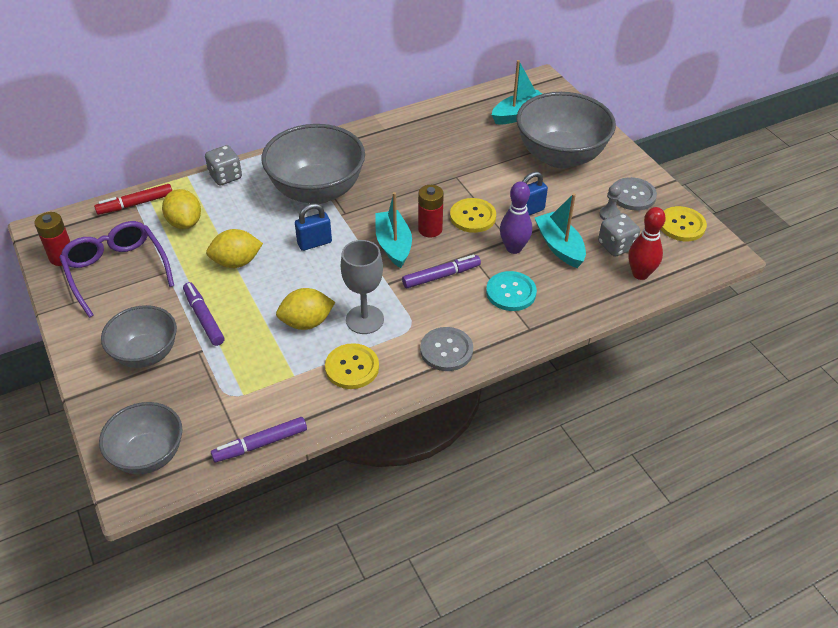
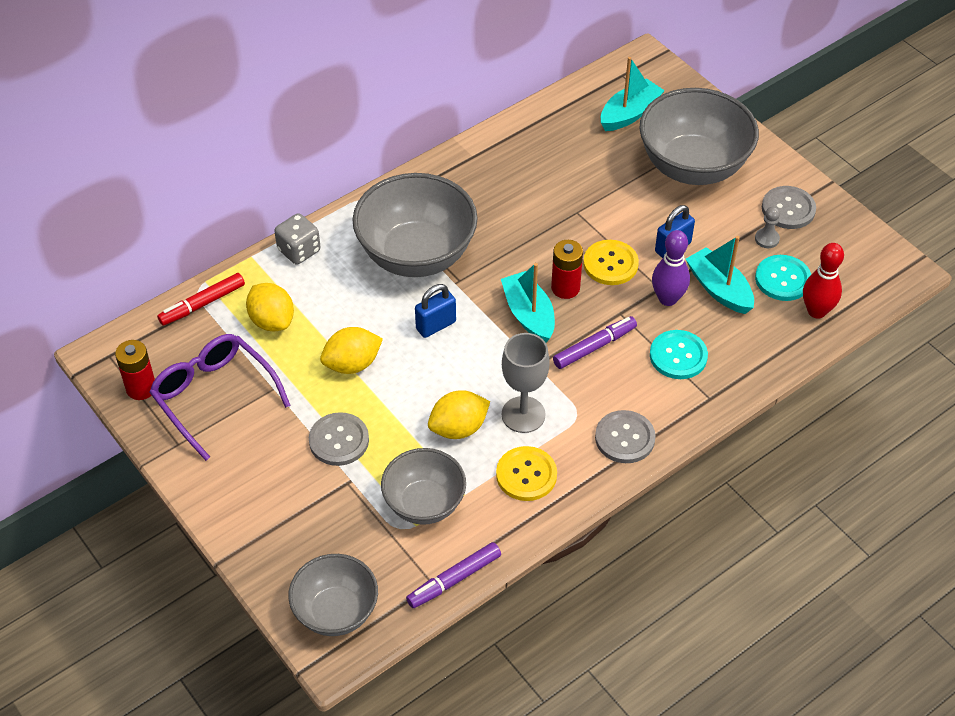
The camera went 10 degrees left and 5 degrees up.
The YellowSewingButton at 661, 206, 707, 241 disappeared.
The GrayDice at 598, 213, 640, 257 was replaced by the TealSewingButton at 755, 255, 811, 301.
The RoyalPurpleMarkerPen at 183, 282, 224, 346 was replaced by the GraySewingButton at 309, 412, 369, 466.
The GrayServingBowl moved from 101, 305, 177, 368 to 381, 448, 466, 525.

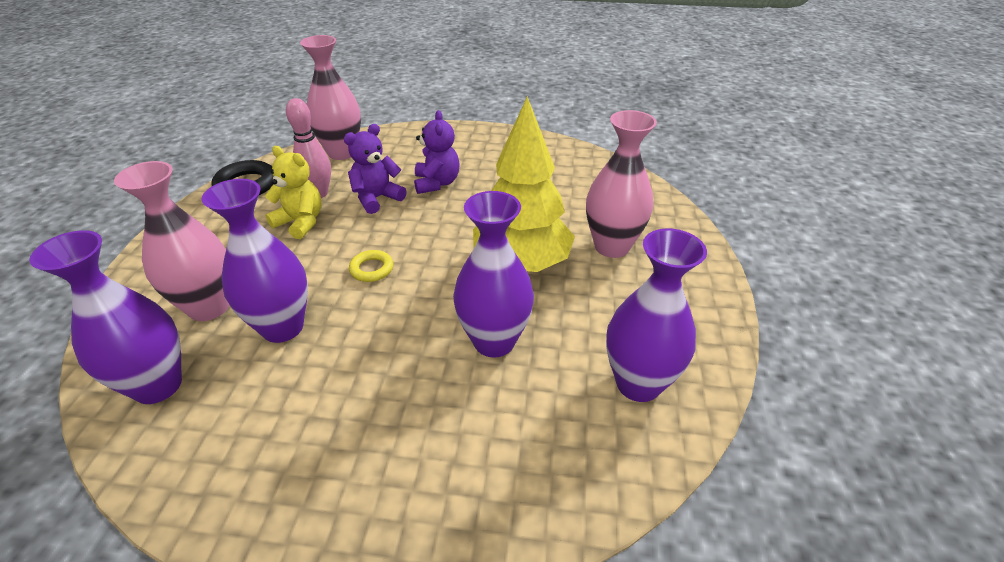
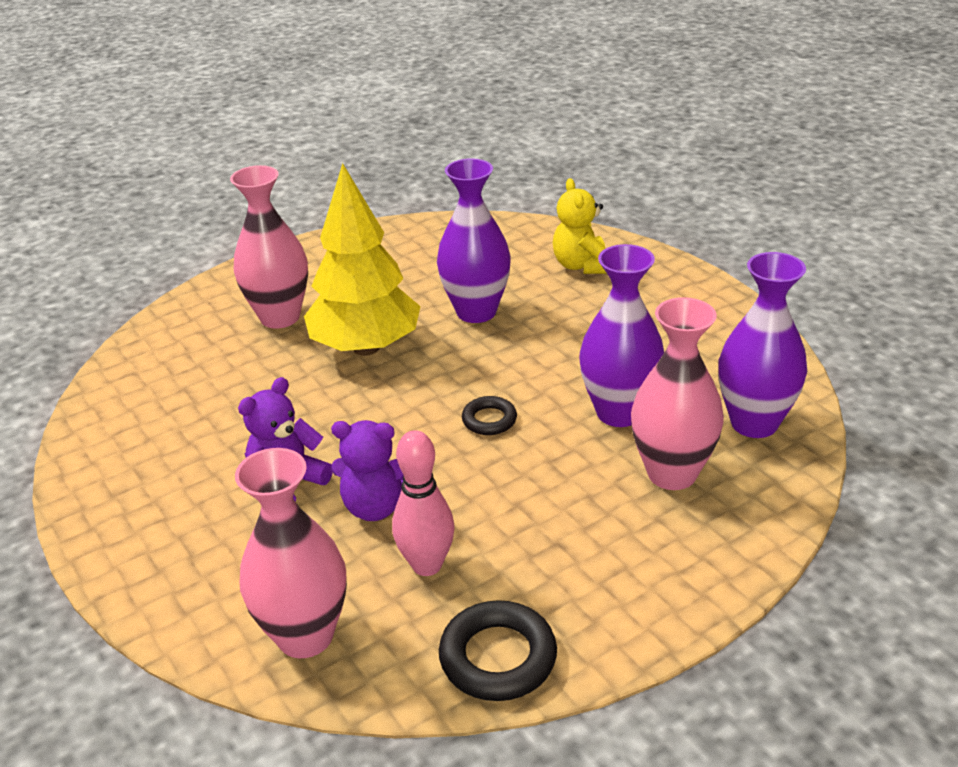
The camera went 130 degrees left and 5 degrees down.
The YellowStuffedBear moved from 265, 146, 322, 239 to 553, 178, 607, 274.
The RoyalPurpleFlowerVase at 606, 228, 707, 402 disappeared.
The YellowHoop at 349, 250, 394, 282 became the JetBlackHoop at 462, 396, 517, 435.

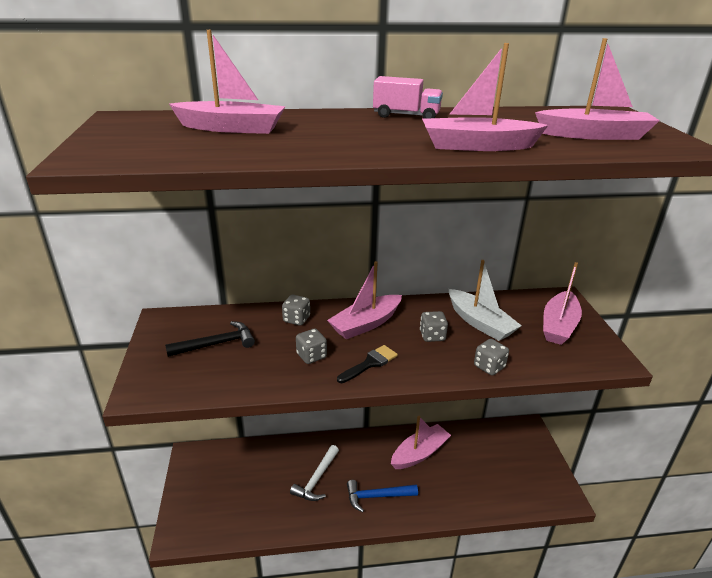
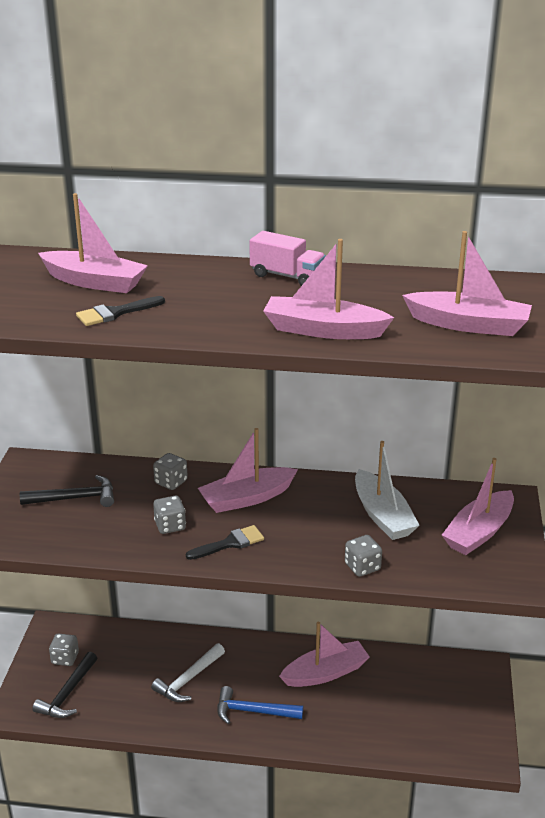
The camera went 15 degrees right and 0 degrees up.
The GrayDice moved from 420, 311, 448, 342 to 49, 634, 79, 666.
The JetBlackPaintBrush at 76, 296, 165, 326 appeared.
The JetBlackCarpenter'sHammer at 32, 652, 97, 718 appeared.

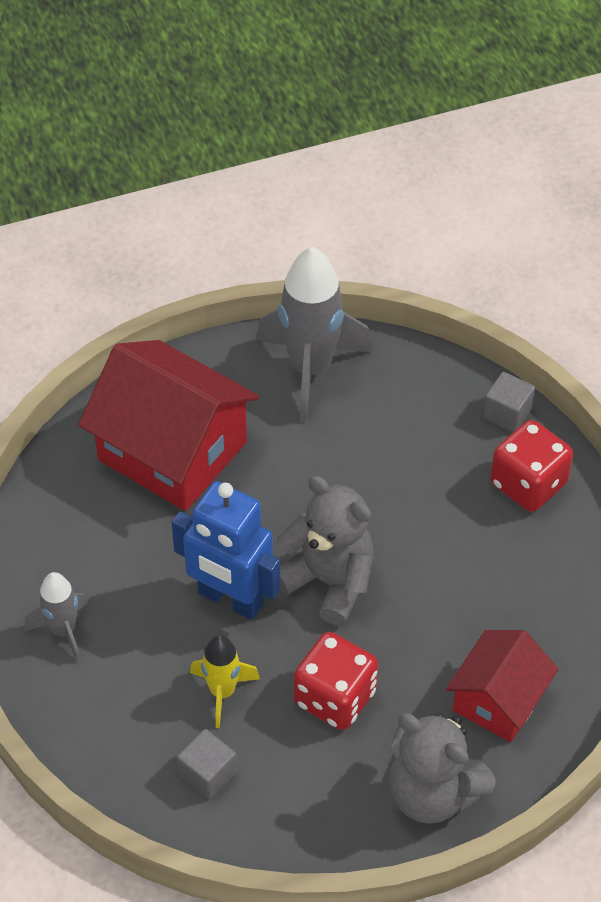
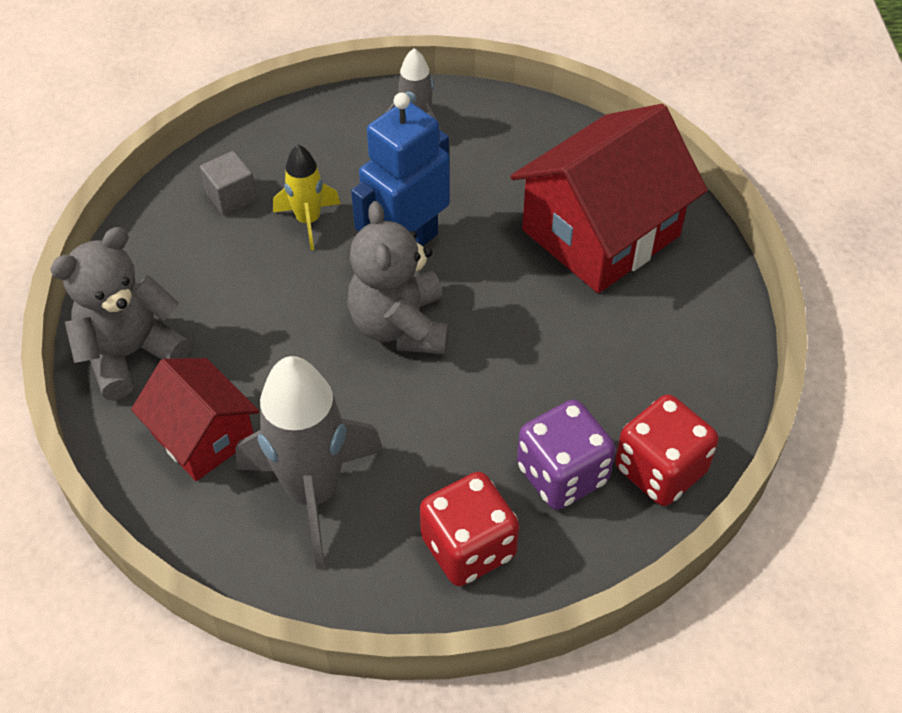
The camera went 105 degrees right and 0 degrees up.
The GrayRocket moved from 256, 247, 372, 423 to 235, 356, 384, 570.
The GrayBlock at 483, 372, 535, 432 disappeared.
The GrayStuffedBear at 277, 476, 374, 626 turned 120 degrees clockwise.
The ScarletDice moved from 294, 632, 378, 730 to 615, 394, 718, 506.
The RoyalPurpleDice at 517, 400, 616, 510 appeared.

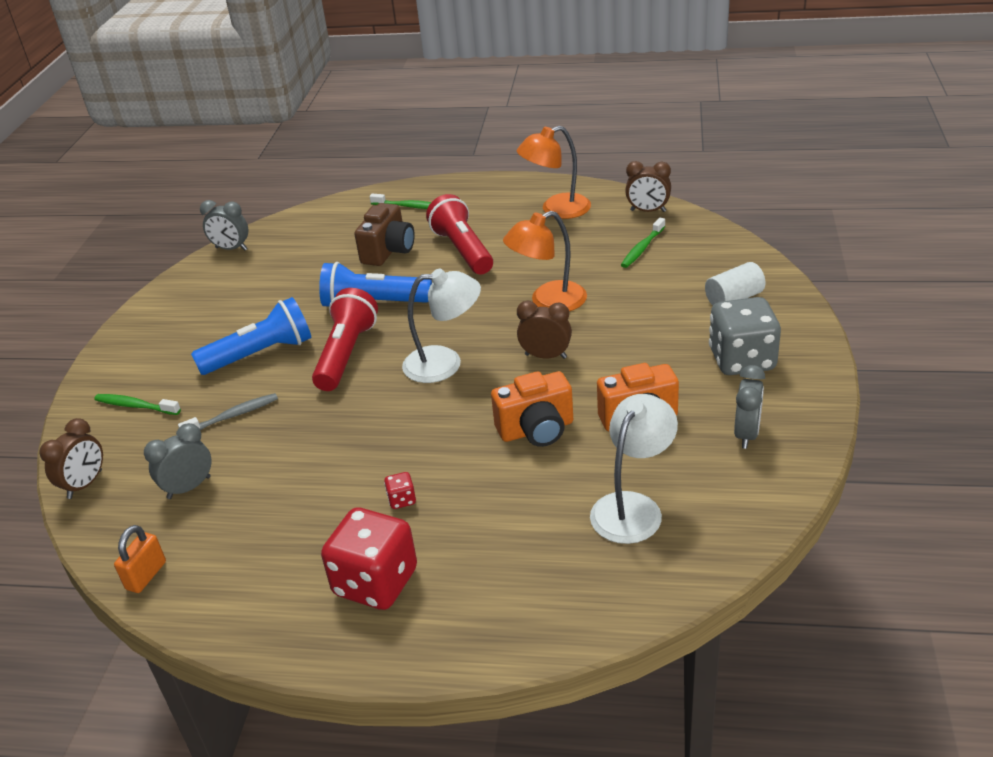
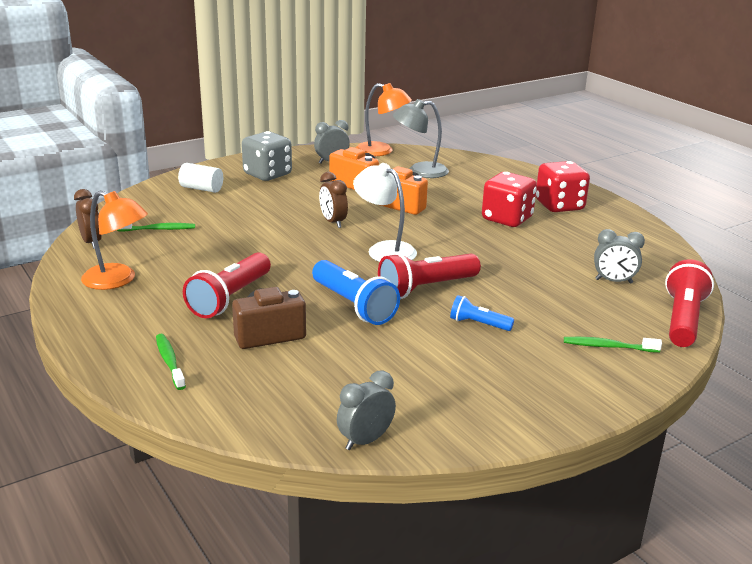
The camera went 135 degrees left and 10 degrees down.
The GrayBedsideClock at 200, 200, 248, 250 turned 105 degrees counterclockwise.
The OrangeColouredReadingLamp moved from 503, 211, 587, 311 to 356, 83, 412, 156.
The CobaltTorch at 191, 297, 311, 375 changed to 0.55 times the size.
The GrayDentalBrush at 178, 393, 278, 430 disappeared.
The GreenDentalBrush at 94, 394, 181, 415 turned 120 degrees clockwise.
The WhiteReadingLamp at 590, 394, 678, 544 became the GrayReadingLamp at 393, 99, 449, 178.
The RussetBedsideClock at 39, 418, 103, 499 was replaced by the ScarletTorch at 665, 259, 714, 347.
The ScarletDice at 384, 472, 416, 509 changed to 2.47 times the size.
The OrangeColouredLock at 114, 525, 166, 593 disappeared.

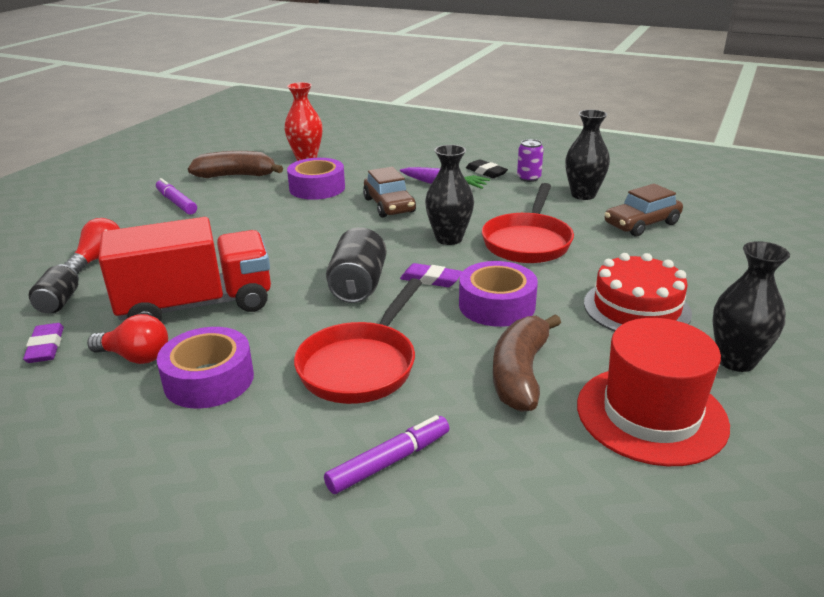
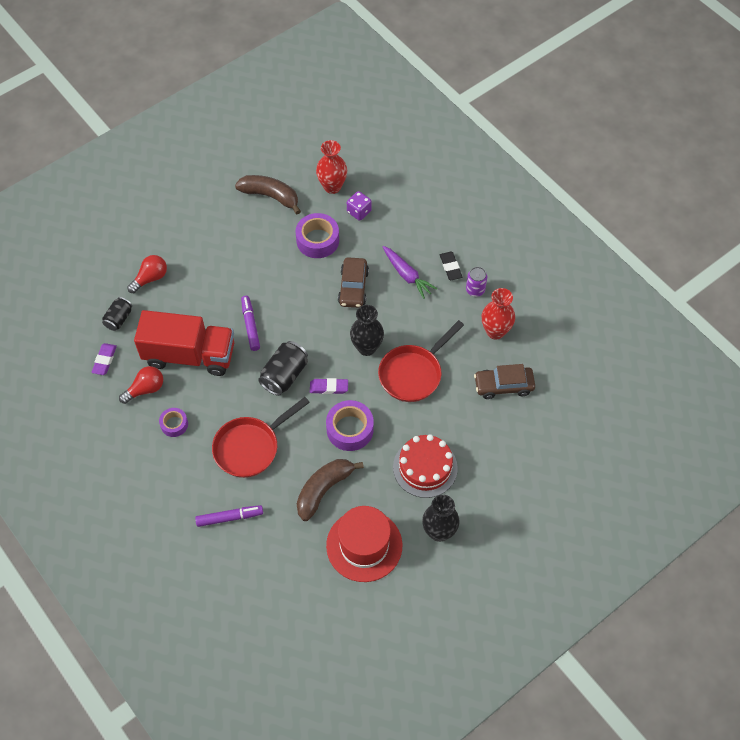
The camera went 25 degrees right and 30 degrees up.
The JetBlackFlowerVase at 565, 110, 610, 200 became the ScarletFlowerVase at 482, 288, 515, 340.
The RoyalPurpleMarkerPen moved from 156, 178, 197, 215 to 241, 296, 260, 351.
The RoyalPurpleEraser at 400, 263, 462, 287 turned 45 degrees counterclockwise.
The ScarletLightBulb at 87, 314, 168, 364 turned 75 degrees counterclockwise.
The RoyalPurpleStickyTape at 157, 327, 254, 409 changed to 0.58 times the size.
The RoyalPurpleDice at 347, 191, 372, 221 appeared.

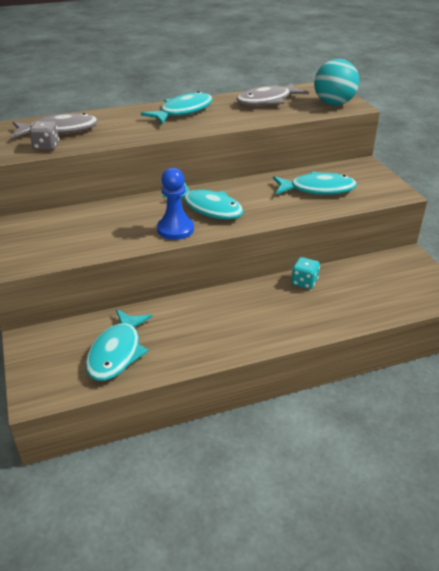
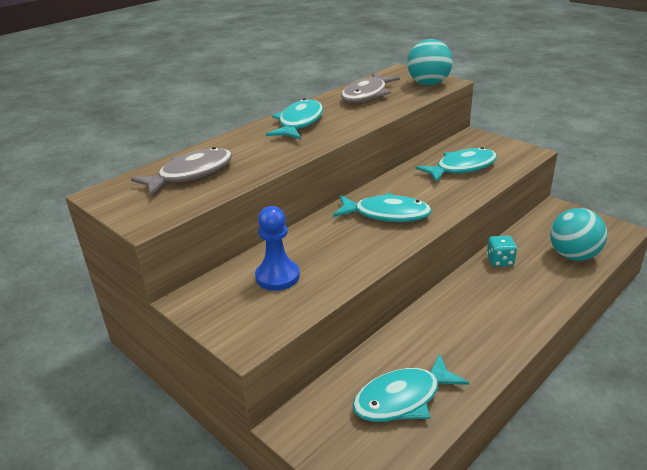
The camera went 25 degrees left and 5 degrees down.
The GrayDice at 29, 121, 59, 150 disappeared.
The CobaltChessPawn moved from 157, 168, 194, 240 to 255, 206, 300, 291.
The TealToyFish at 85, 309, 152, 381 turned 75 degrees clockwise.
The TealBall at 550, 208, 607, 261 appeared.

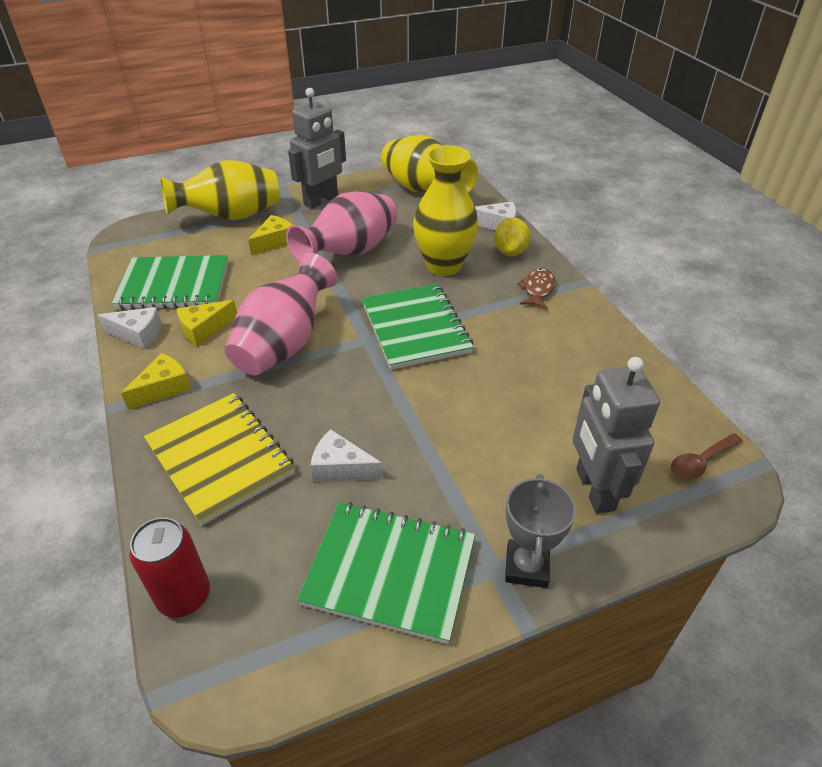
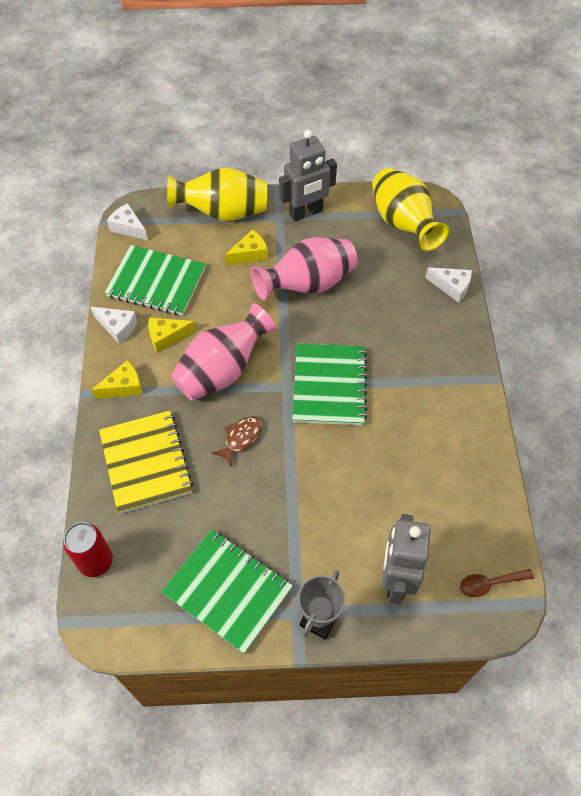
The camera went 20 degrees right and 15 degrees up.
The YellowFlowerVase at 413, 145, 479, 276 disappeared.
The YellowToyLemon at 494, 217, 531, 256 disappeared.
The RussetToyFish moved from 517, 268, 556, 309 to 212, 416, 262, 466.
The WhiteCheese moved from 310, 429, 383, 482 to 107, 203, 148, 241.

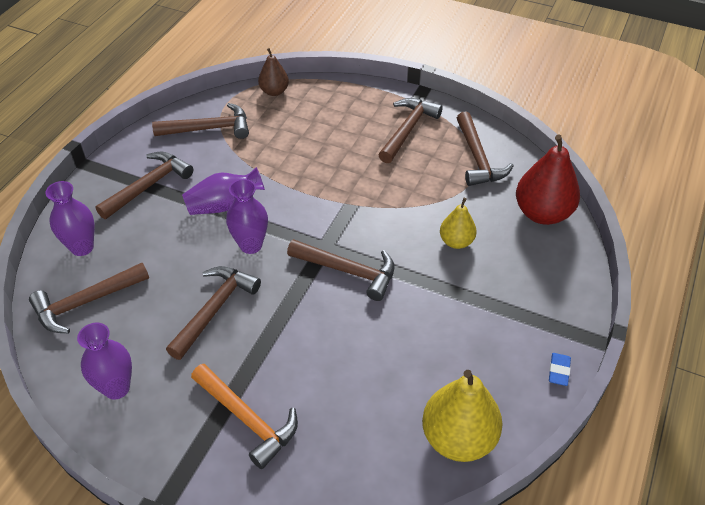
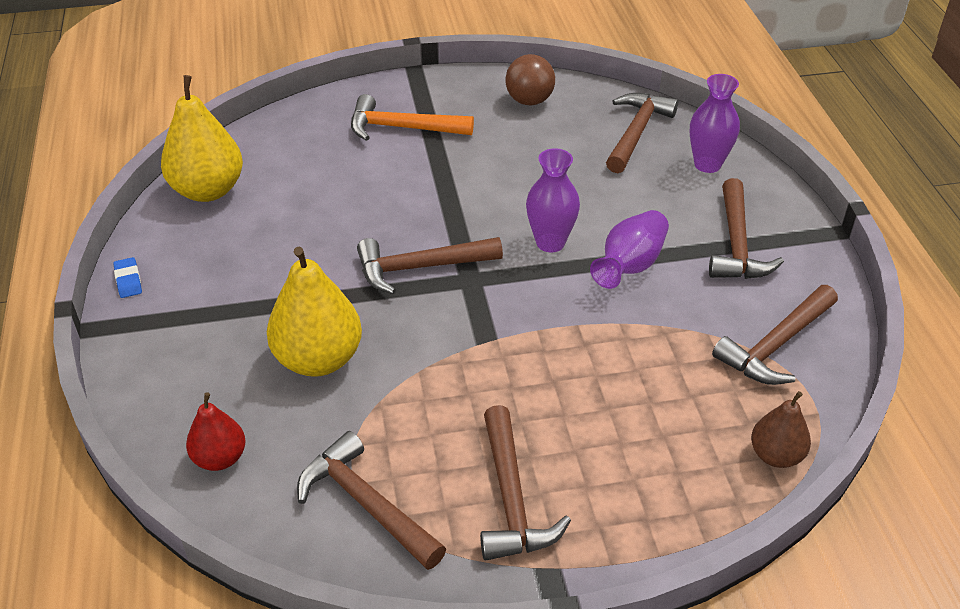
The camera went 145 degrees right and 5 degrees down.
The ScarletToyPear at 516, 135, 580, 225 changed to 0.57 times the size.
The YellowToyPear at 440, 198, 477, 249 changed to 1.75 times the size.
The RussetCarpenter'sHammer at 166, 266, 261, 360 disappeared.
The RoyalPurpleFlowerVase at 77, 323, 132, 400 was replaced by the RussetBall at 505, 54, 555, 105.

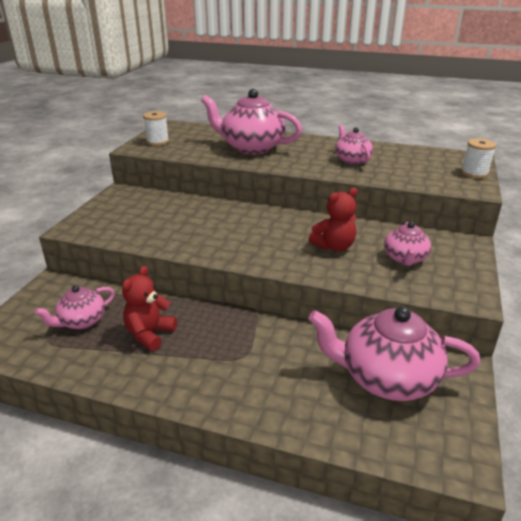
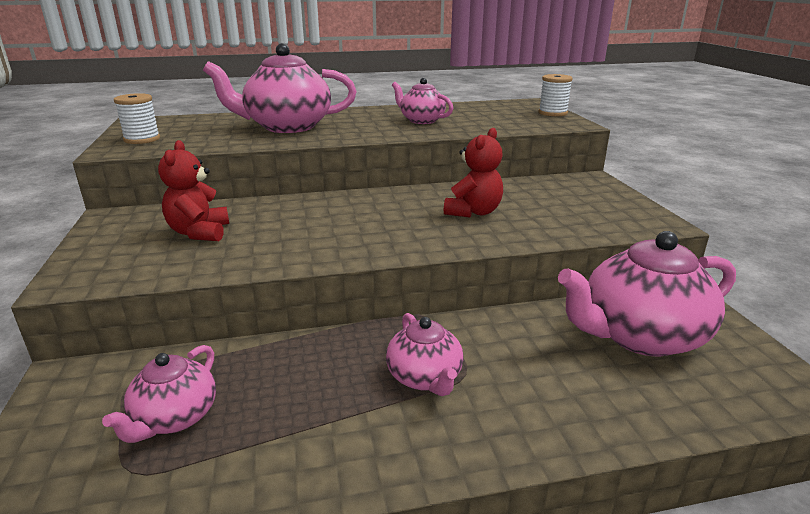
The camera went 30 degrees left and 5 degrees down.
The RosePinkChinaTeapot moved from 384, 221, 431, 266 to 386, 313, 464, 396.
The ScarletStuffedBear moved from 122, 266, 177, 351 to 158, 140, 229, 241.

